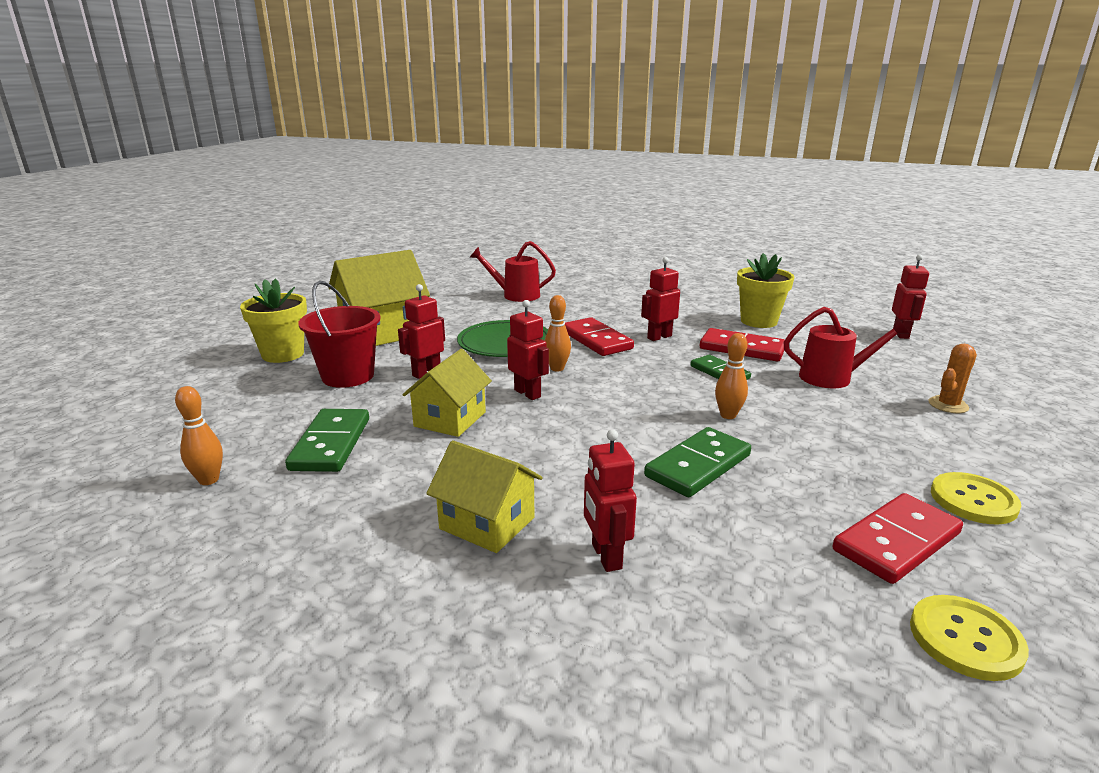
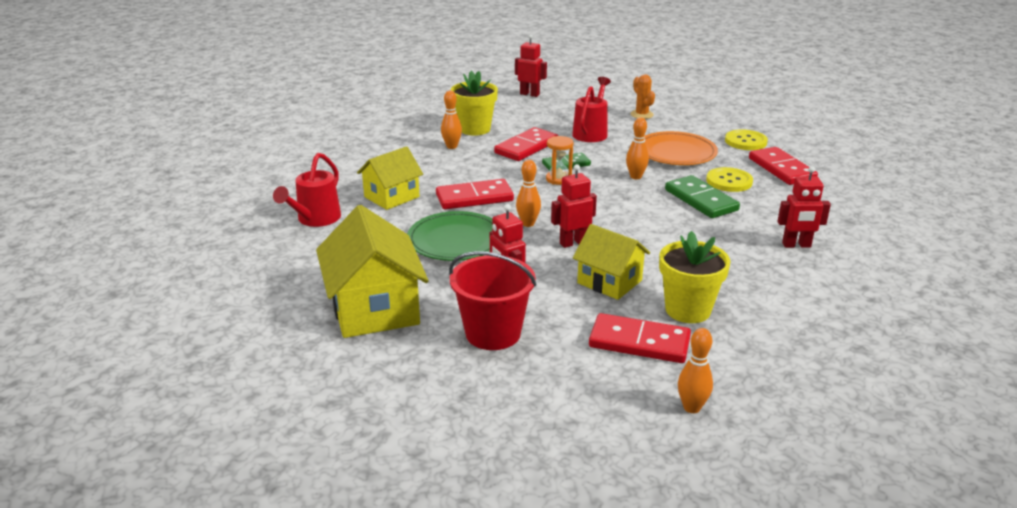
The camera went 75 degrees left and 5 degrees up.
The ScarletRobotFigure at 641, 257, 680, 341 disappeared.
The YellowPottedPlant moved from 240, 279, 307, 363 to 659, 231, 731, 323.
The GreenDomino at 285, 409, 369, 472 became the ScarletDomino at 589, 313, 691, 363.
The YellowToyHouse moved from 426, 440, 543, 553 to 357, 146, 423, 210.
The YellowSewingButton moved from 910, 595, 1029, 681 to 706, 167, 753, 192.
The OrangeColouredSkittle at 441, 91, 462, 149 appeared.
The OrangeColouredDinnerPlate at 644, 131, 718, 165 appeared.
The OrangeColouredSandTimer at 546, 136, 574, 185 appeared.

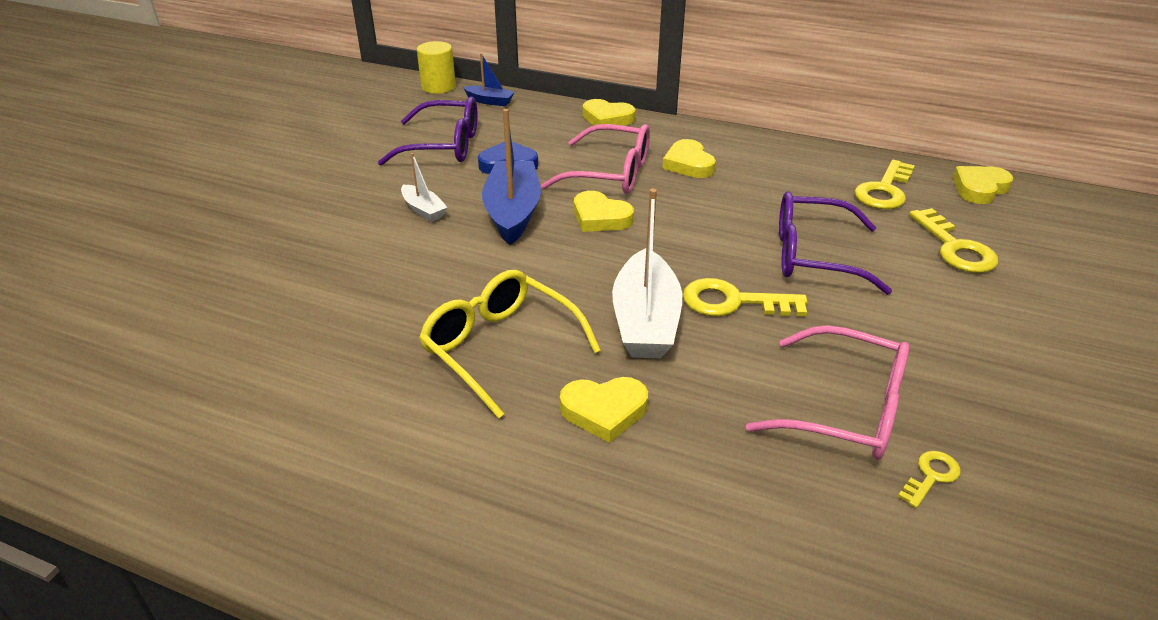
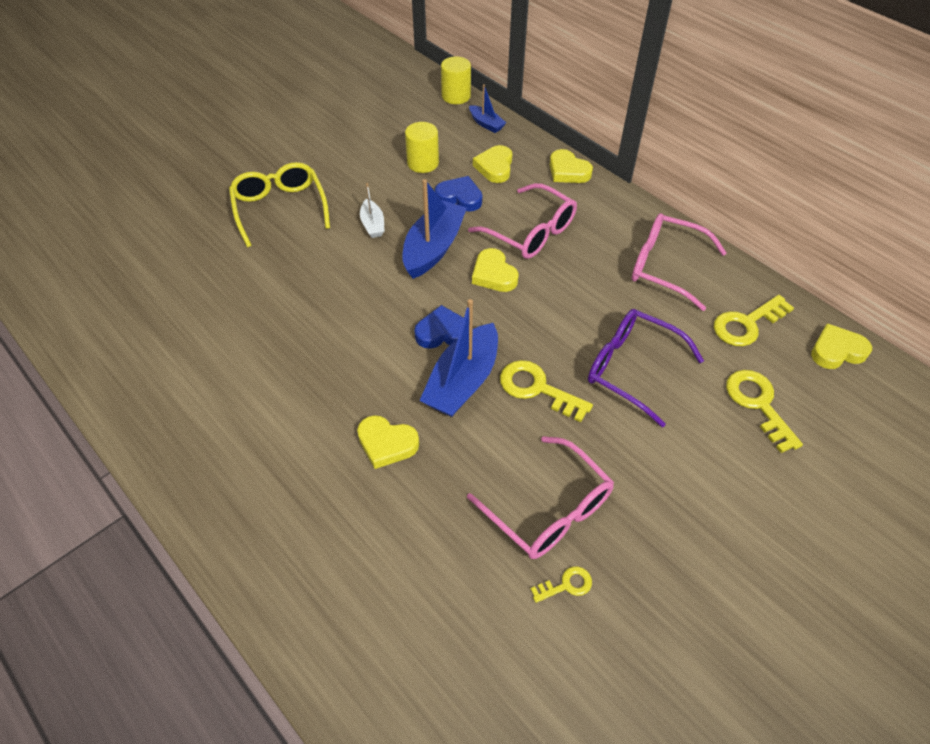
The camera went 25 degrees right and 15 degrees up.
The RoyalPurpleSpectacles at 378, 97, 478, 166 was replaced by the YellowCylinder at 405, 122, 439, 173.
The YellowHeart moved from 662, 139, 716, 178 to 473, 145, 512, 183.
The WhiteSailboat at 612, 188, 682, 358 became the CobaltSailboat at 419, 299, 498, 417.
The YellowLatchkey at 909, 208, 998, 273 turned 150 degrees clockwise.
The YellowSpectacles moved from 419, 270, 601, 419 to 229, 162, 330, 247.
The RosePinkSpectacles at 632, 213, 727, 311 appeared.
The CobaltHeart at 414, 305, 464, 349 appeared.

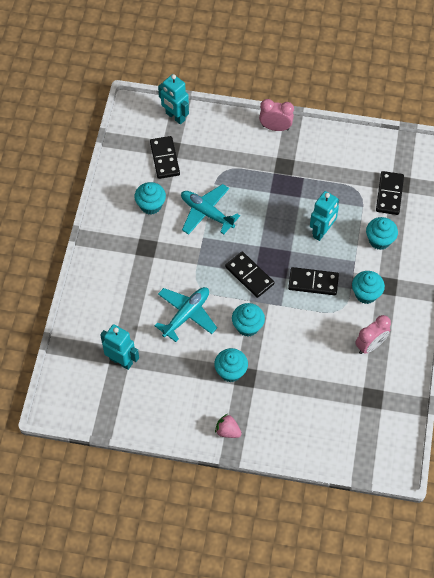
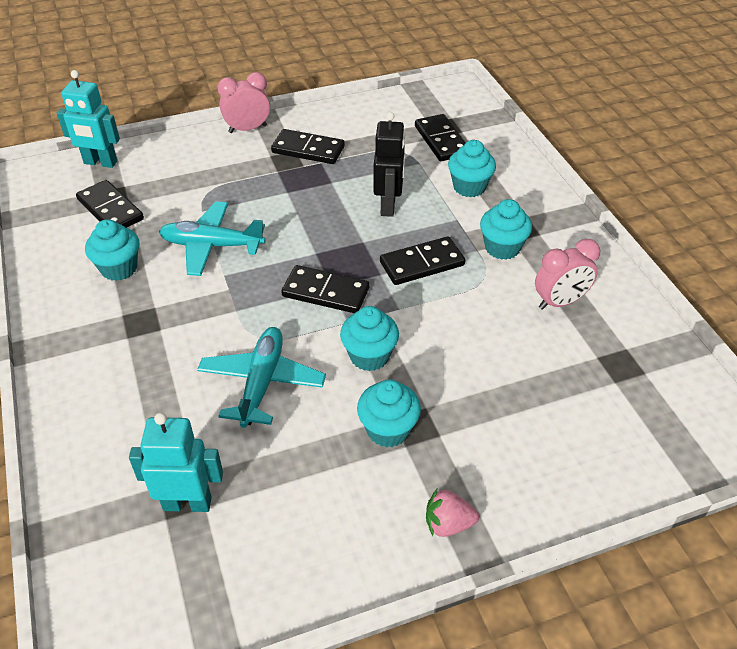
The camera went 30 degrees left and 15 degrees down.
The TealRobotFigure at 310, 191, 339, 241 became the JetBlackRobotFigure at 373, 112, 405, 217.
The RosePinkBedsideClock at 355, 315, 391, 354 turned 45 degrees clockwise.
The JetBlackDomino at 271, 129, 345, 164 appeared.

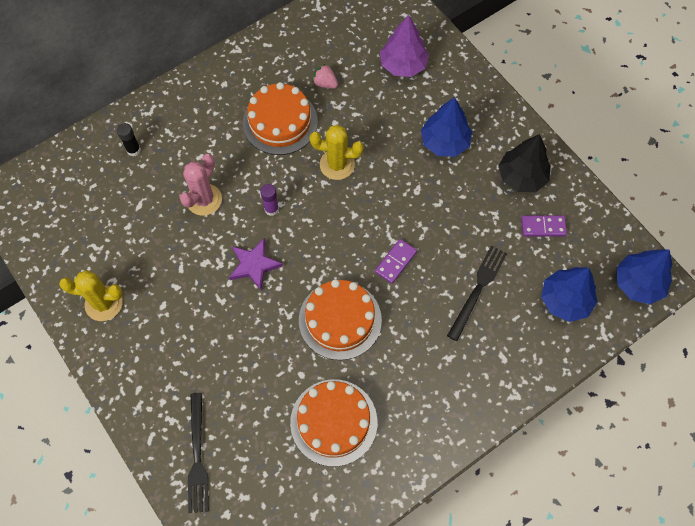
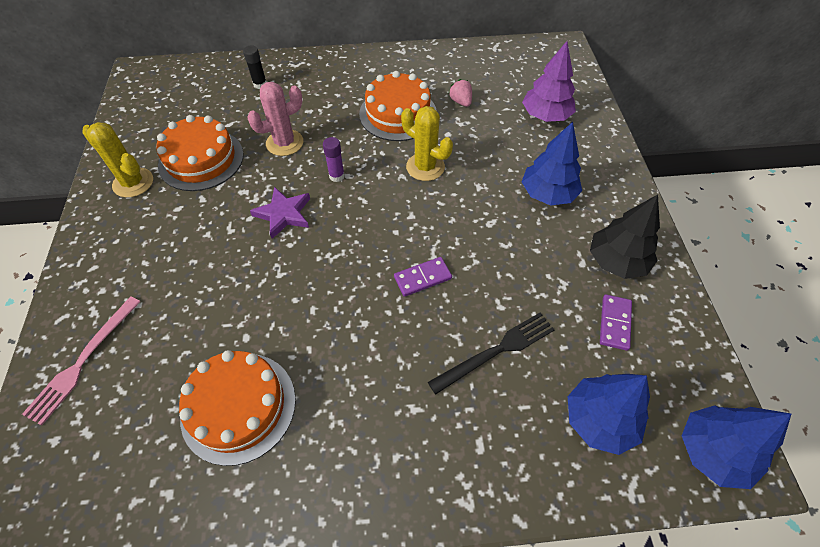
The camera went 30 degrees right and 10 degrees down.
The RoyalPurpleDomino at 521, 215, 567, 237 turned 75 degrees clockwise.
The OrangeColouredCake moved from 299, 279, 382, 360 to 156, 115, 244, 191.
The JetBlackFork at 188, 393, 209, 513 became the RosePinkFork at 22, 296, 141, 426.

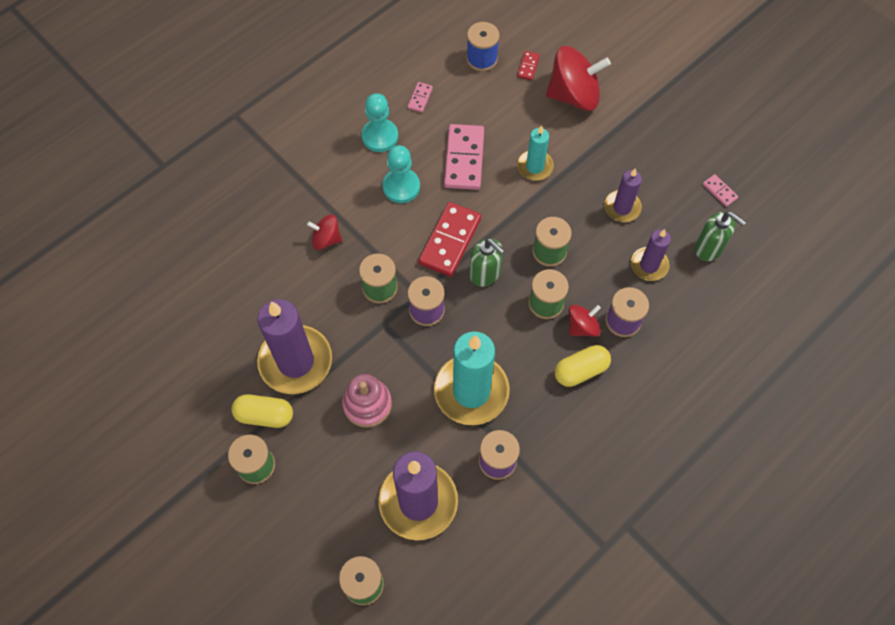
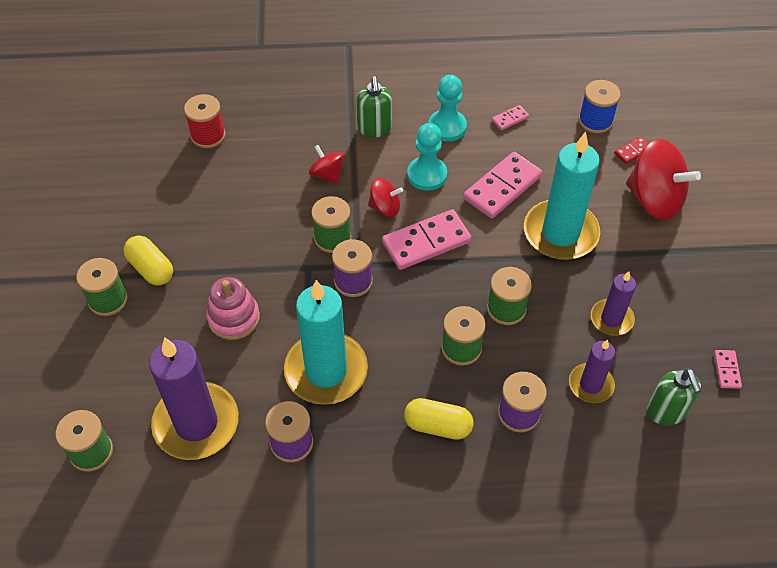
The camera went 40 degrees right and 10 degrees down.
The TealPillarCandle at 517, 125, 554, 180 changed to 1.85 times the size.
The ScarletDomino at 418, 202, 481, 277 became the RosePinkDomino at 382, 209, 472, 270.
The GreenSoapPump moved from 470, 238, 505, 287 to 357, 76, 392, 138.
The RoyalPurplePillarCandle at 257, 299, 332, 394 disappeared.
The ScarletToyTop moved from 569, 305, 601, 337 to 368, 178, 403, 217.
The ScarletReelOfThread at 184, 94, 226, 148 appeared.

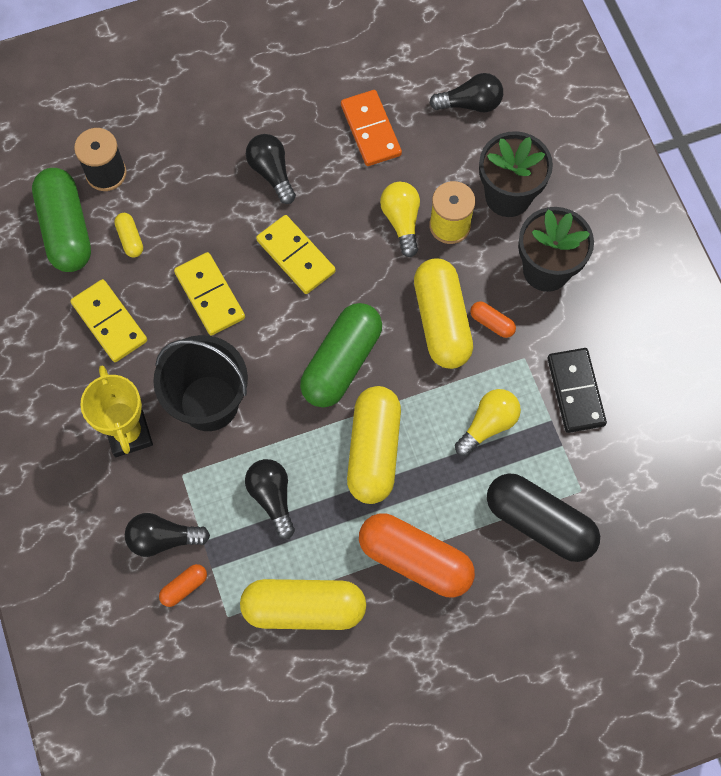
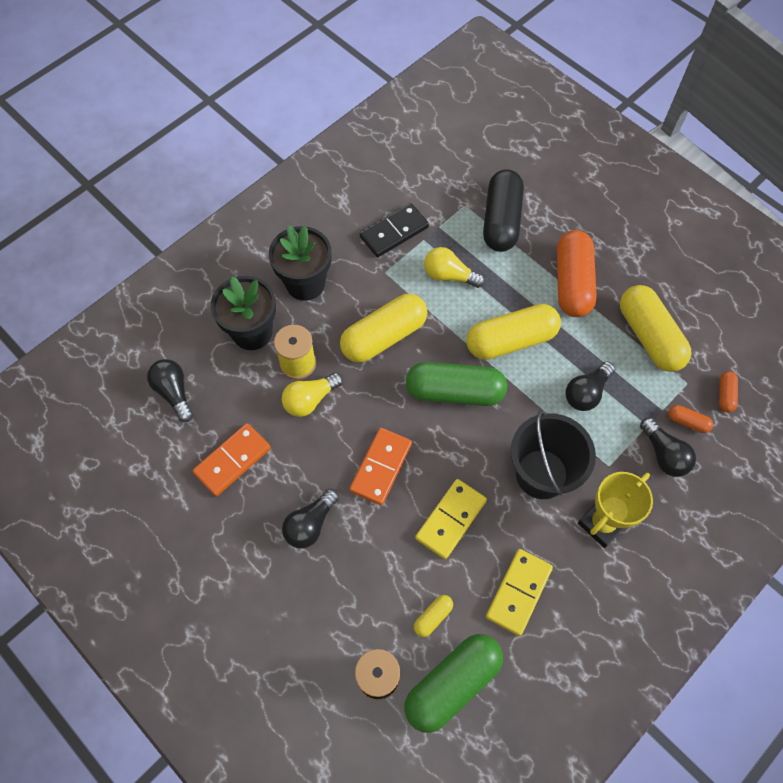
The camera went 115 degrees left and 5 degrees down.
The YellowDomino at 256, 215, 336, 294 became the OrangeColouredDomino at 349, 428, 412, 505.
The OrangeColouredPillShape moved from 470, 301, 516, 338 to 719, 371, 738, 412.

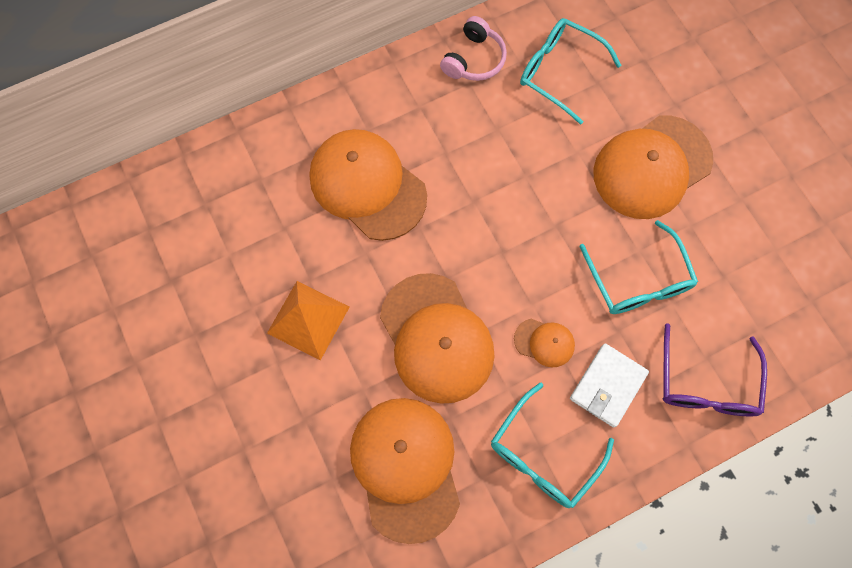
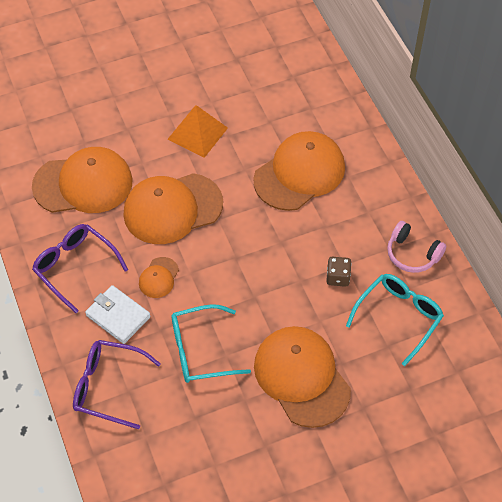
The camera went 95 degrees right and 15 degrees down.
The TealSpectacles at 491, 383, 614, 508 became the RoyalPurpleSpectacles at 32, 224, 128, 313.
The RussetDice at 326, 257, 352, 287 appeared.

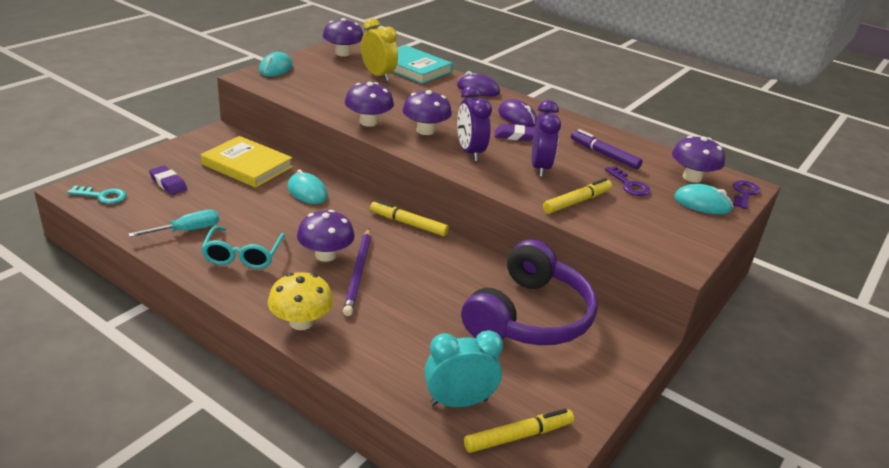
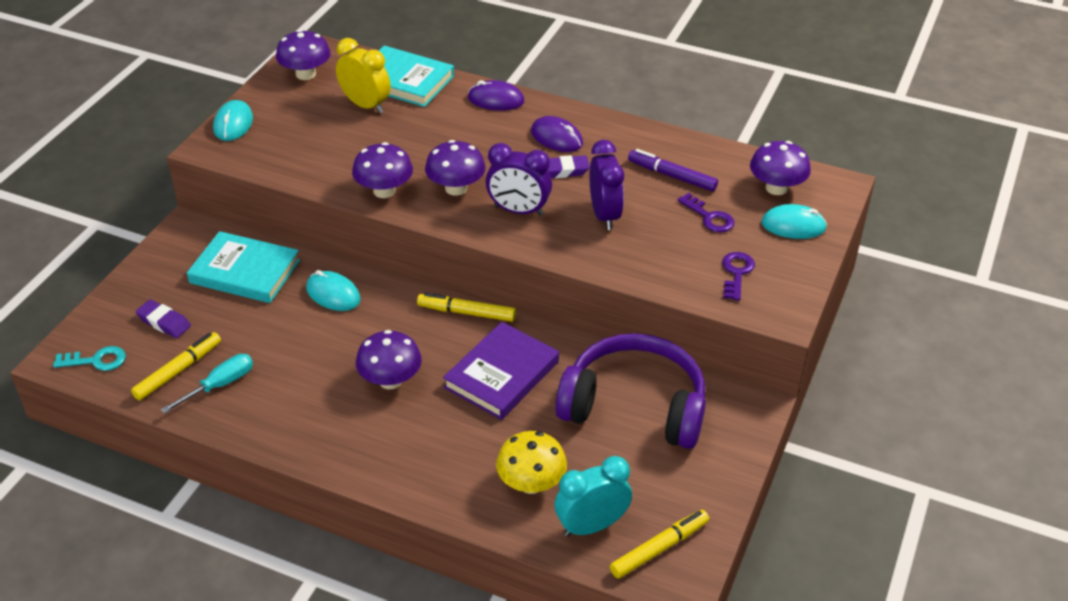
The camera went 10 degrees left and 10 degrees up.
The RoyalPurpleBedsideClock at 457, 85, 492, 161 turned 45 degrees counterclockwise.
The YellowBook at 201, 136, 293, 188 became the TealBook at 187, 231, 300, 303.
The YellowMarkerPen moved from 543, 178, 612, 214 to 131, 332, 221, 401.
The RoyalPurpleLatchkey moved from 733, 180, 760, 209 to 722, 252, 755, 301.
The TealSpectacles at 201, 226, 285, 269 disappeared.
The RoyalPurpleWoodenPencil at 343, 229, 371, 316 disappeared.
The RoyalPurpleOverEarHeadphones at 461, 239, 598, 345 turned 90 degrees counterclockwise.
The YellowToadstool moved from 268, 272, 334, 330 to 496, 431, 567, 494.
The RoyalPurpleBook at 443, 322, 559, 420 appeared.

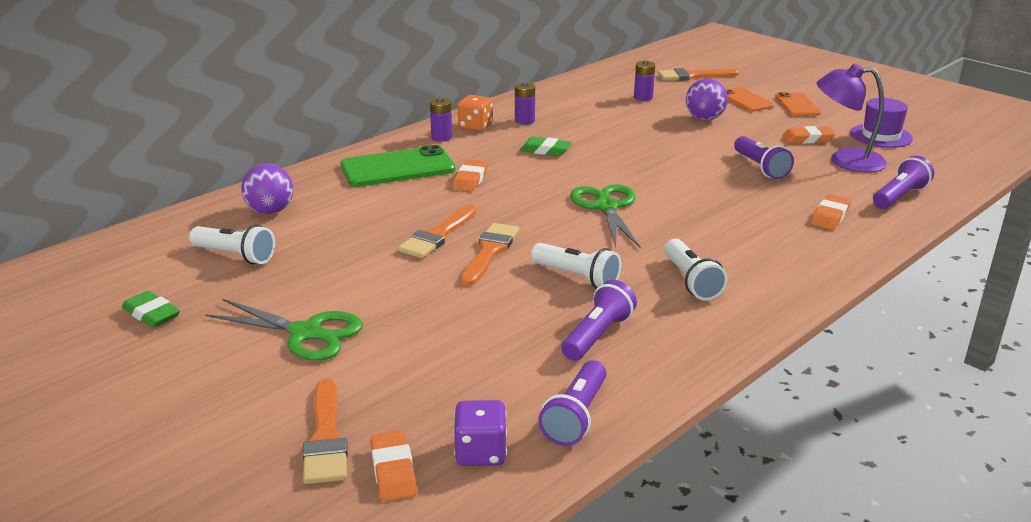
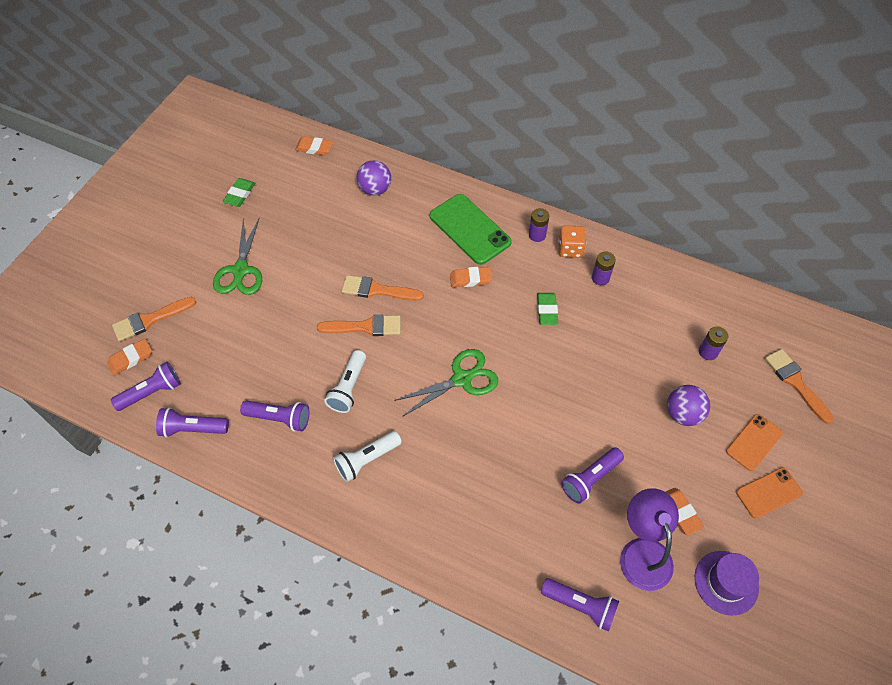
The camera went 70 degrees right and 30 degrees up.
The OrangeColouredEraser moved from 811, 194, 851, 230 to 295, 136, 333, 155.
The WhiteTorch at 189, 225, 275, 264 disappeared.
The RoyalPurpleDice at 453, 400, 507, 466 was replaced by the RoyalPurpleTorch at 111, 362, 181, 411.

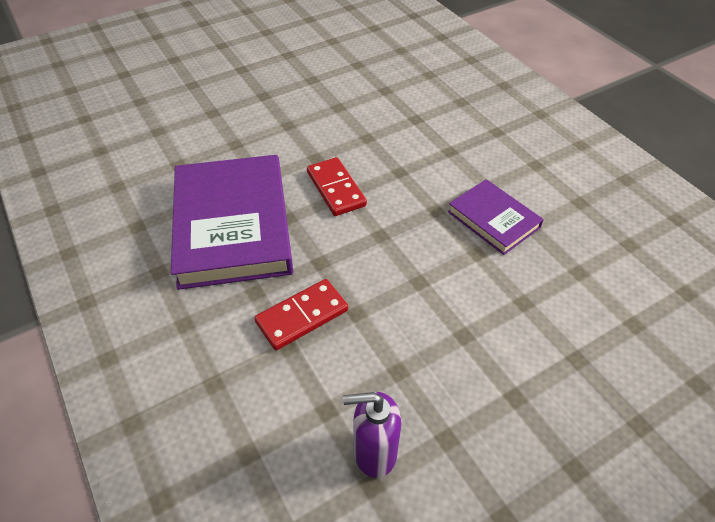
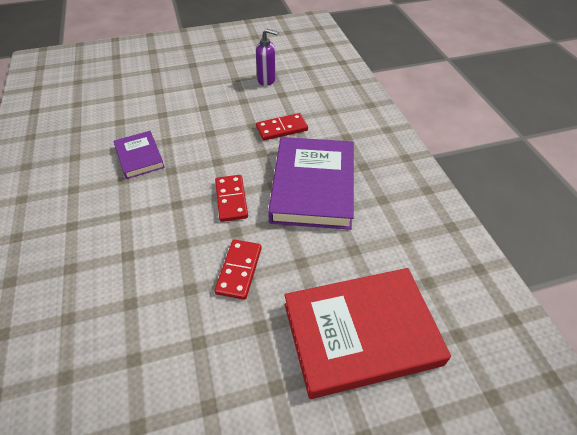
The camera went 165 degrees left and 0 degrees up.
The ScarletDomino at 214, 240, 262, 300 appeared.
The ScarletBook at 284, 268, 451, 399 appeared.

